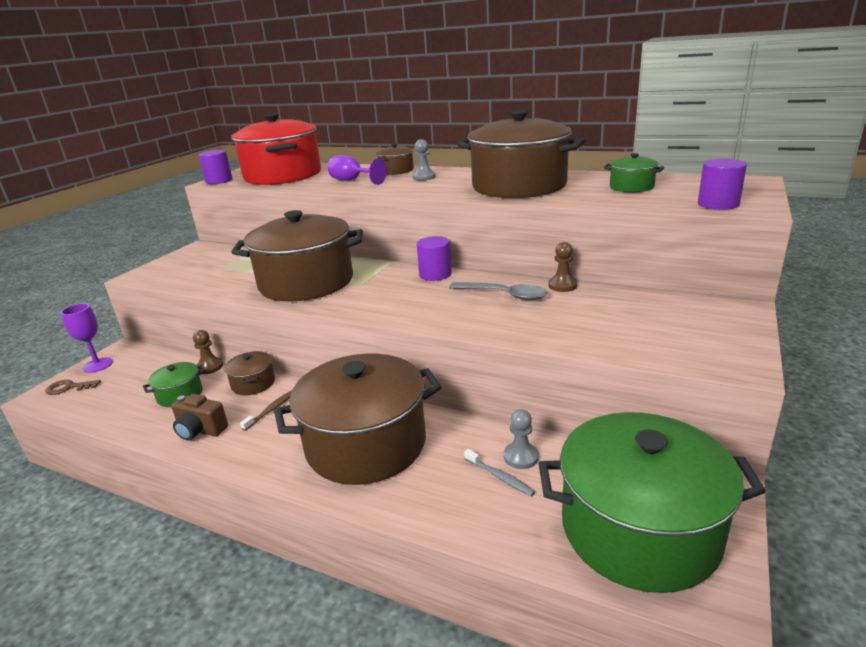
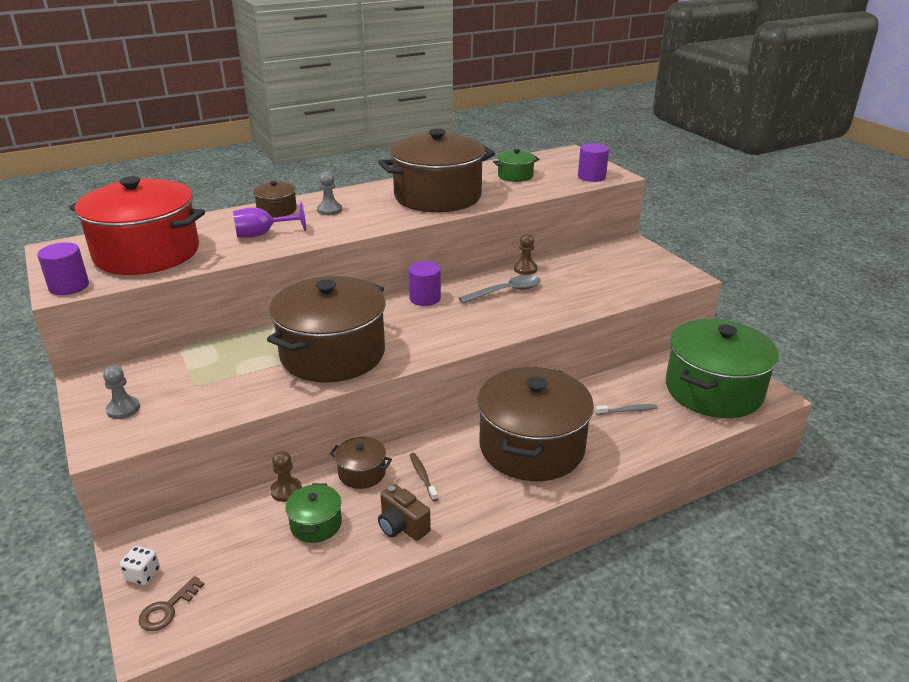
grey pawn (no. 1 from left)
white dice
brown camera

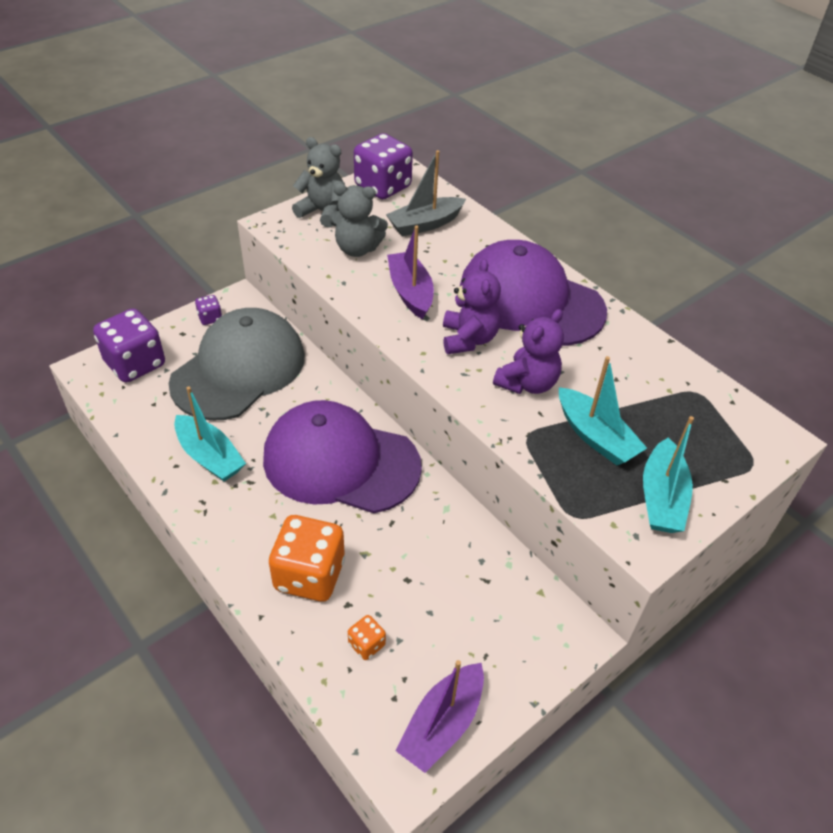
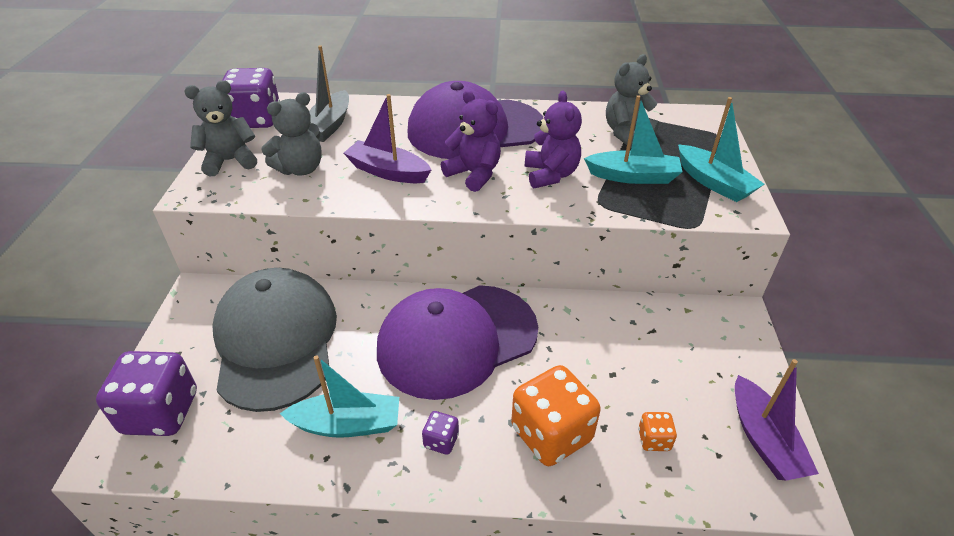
purple dice (no. 3 from left)
grey teddy bear (no. 3 from left)

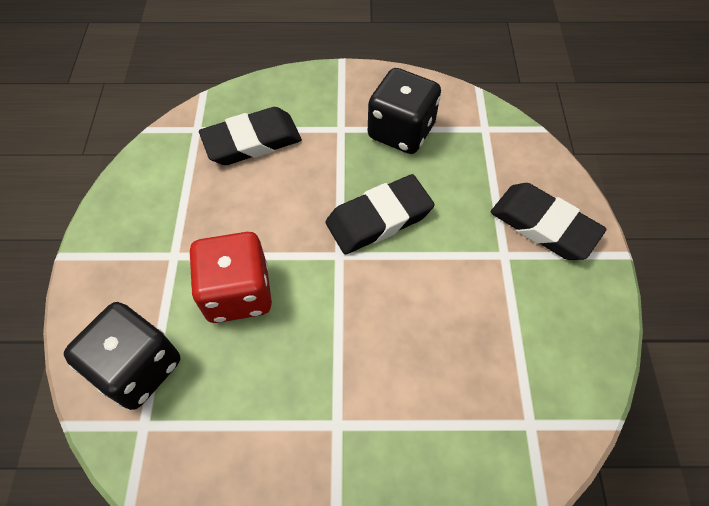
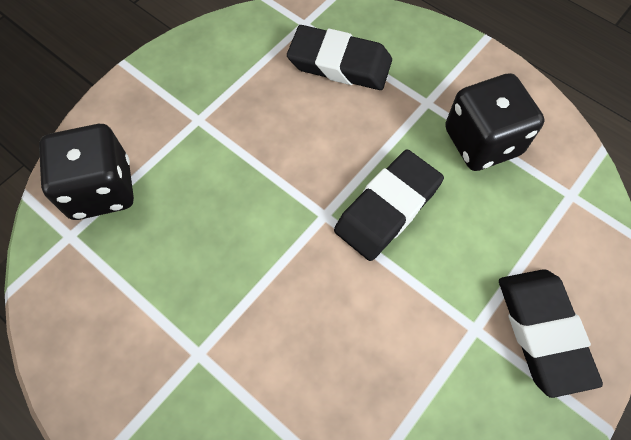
black eraser (no. 2 from left)
red dice

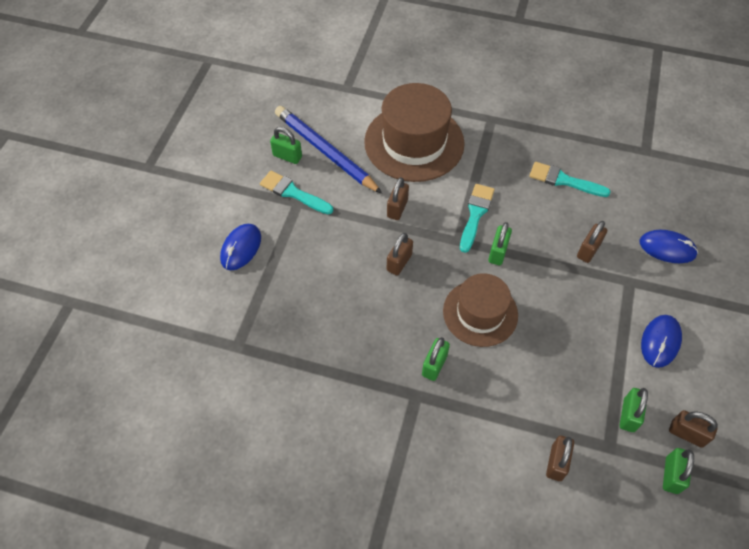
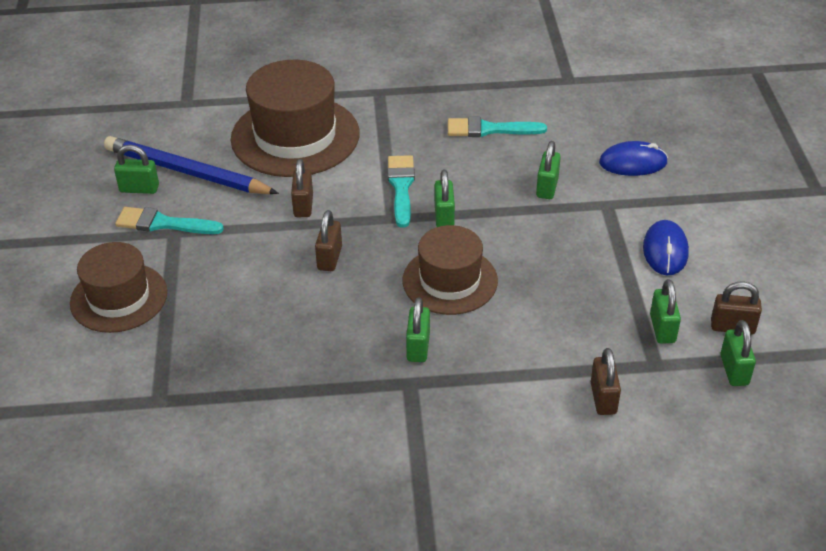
brown hat (no. 1 from left)
green padlock (no. 4 from left)

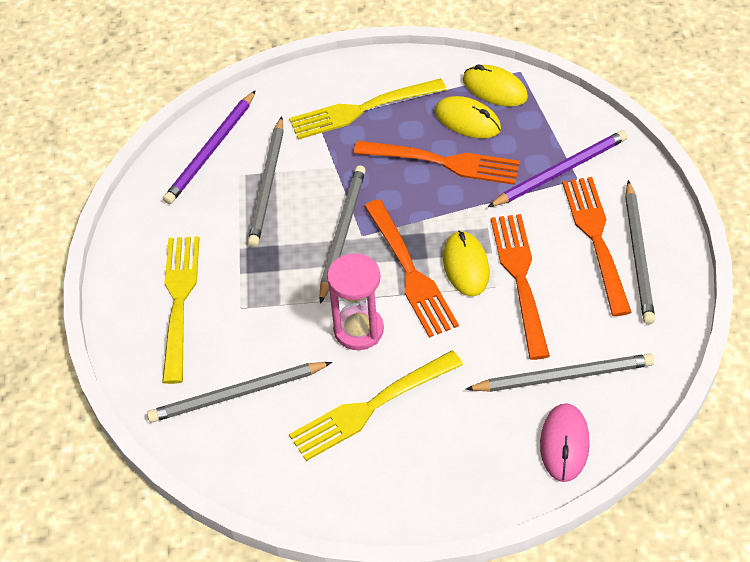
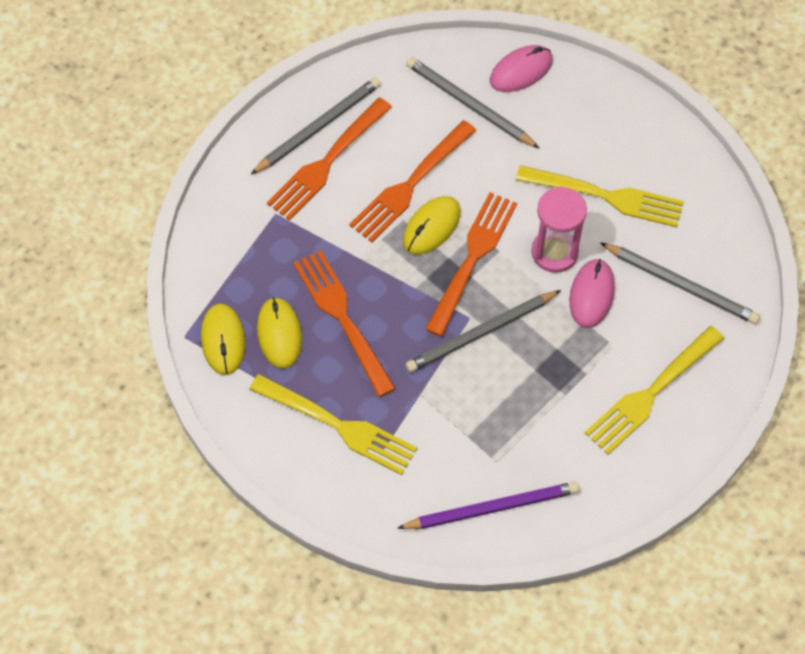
pink mouse (no. 2 from left)
grey pencil (no. 2 from left in the first image)
purple pencil (no. 2 from left in the first image)

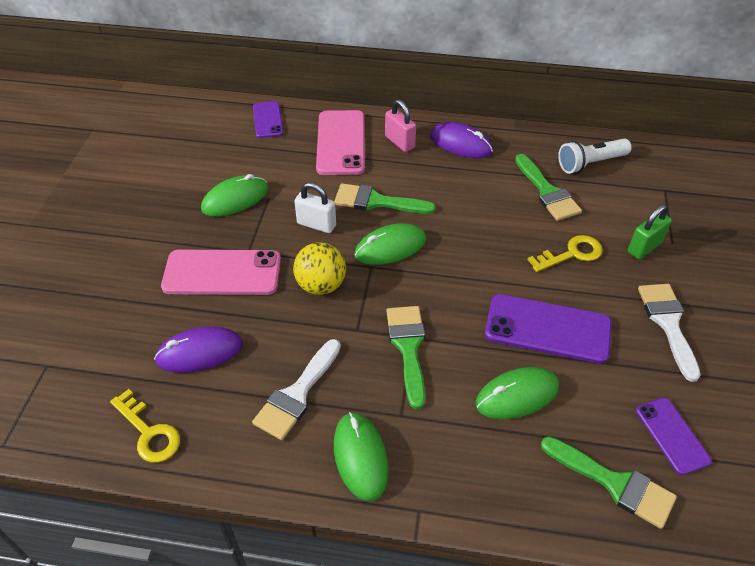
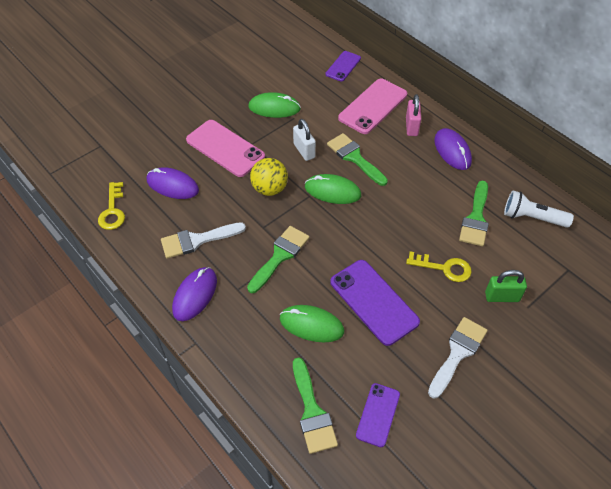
purple mouse (no. 2 from left)

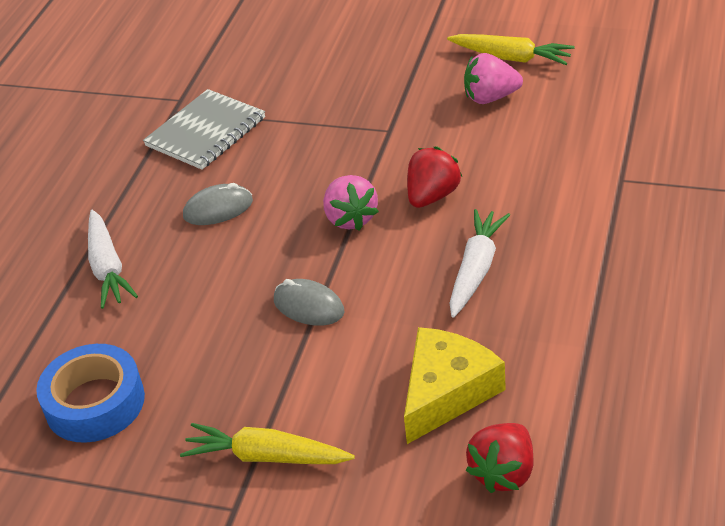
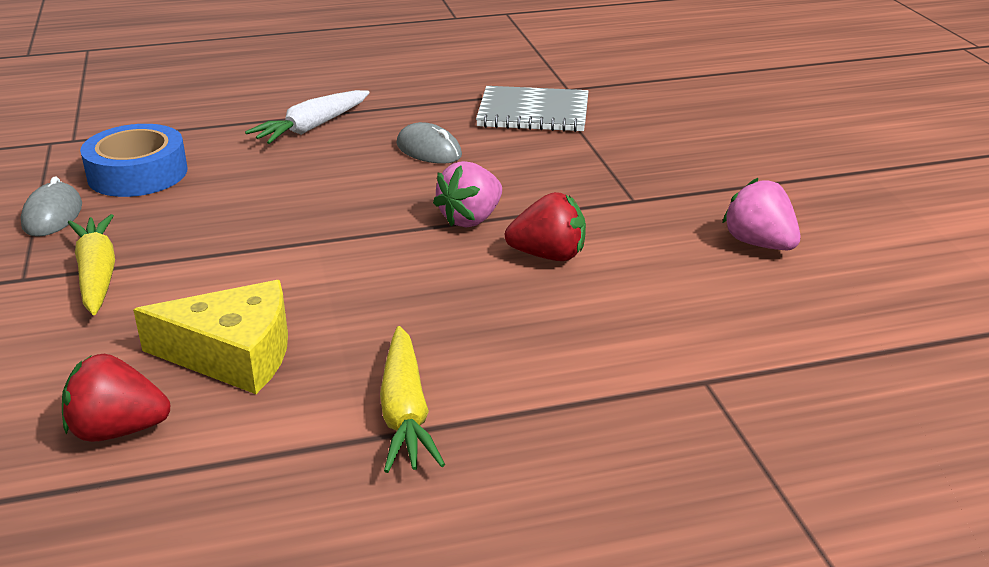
grey mouse (no. 1 from left)
yellow carrot (no. 2 from left)
white carrot (no. 2 from left in the first image)

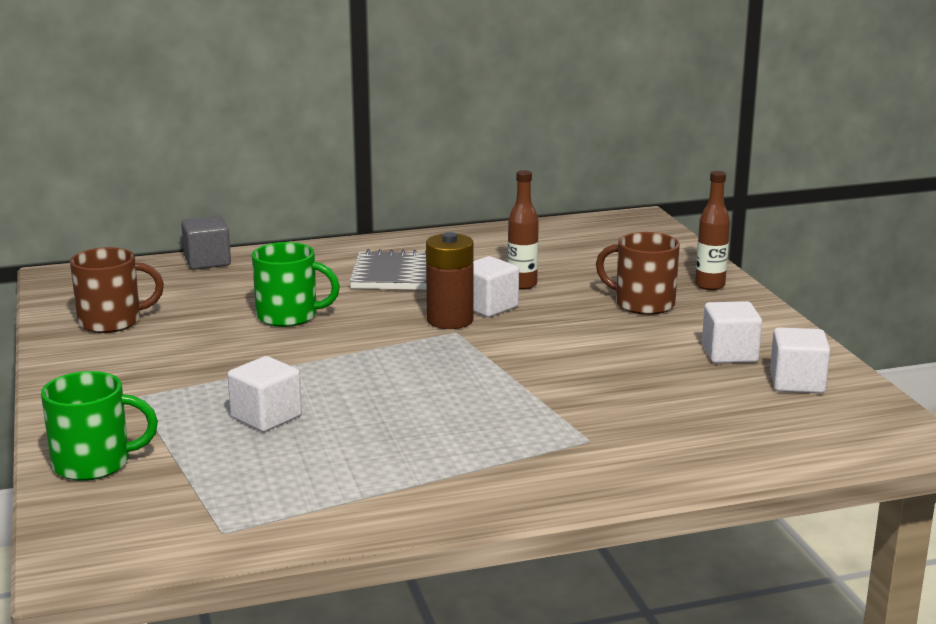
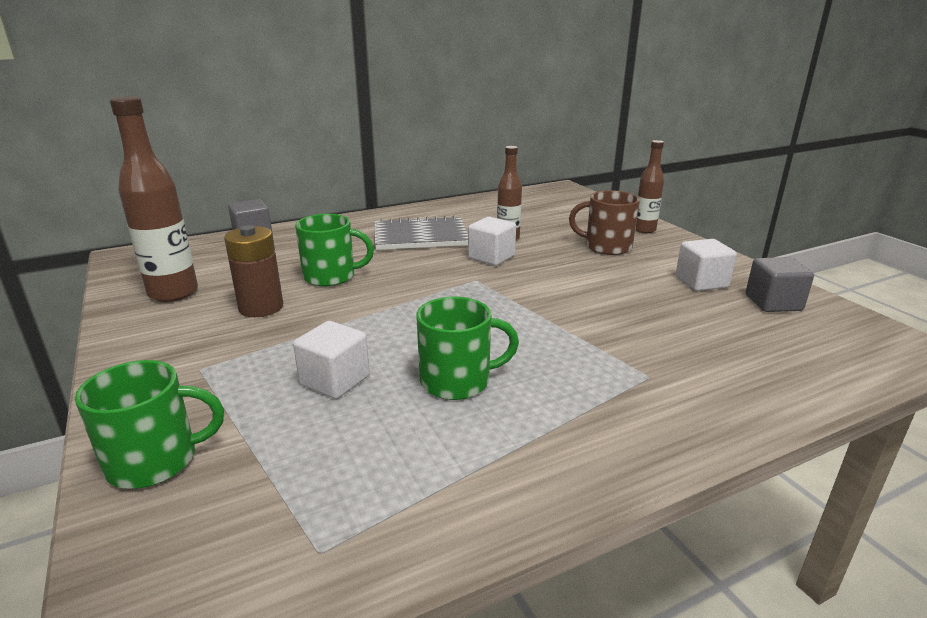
brown bottle (no. 1 from left)
brown battery
green mug (no. 3 from left)
grey cube (no. 2 from left)

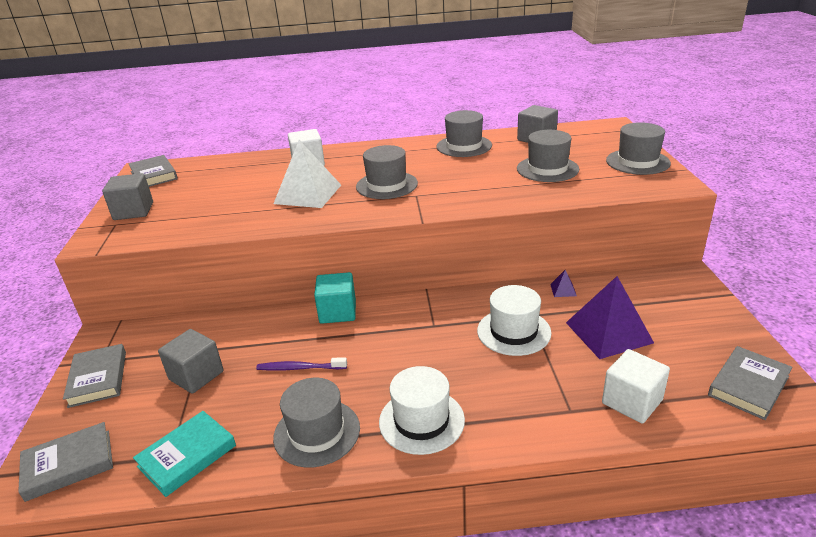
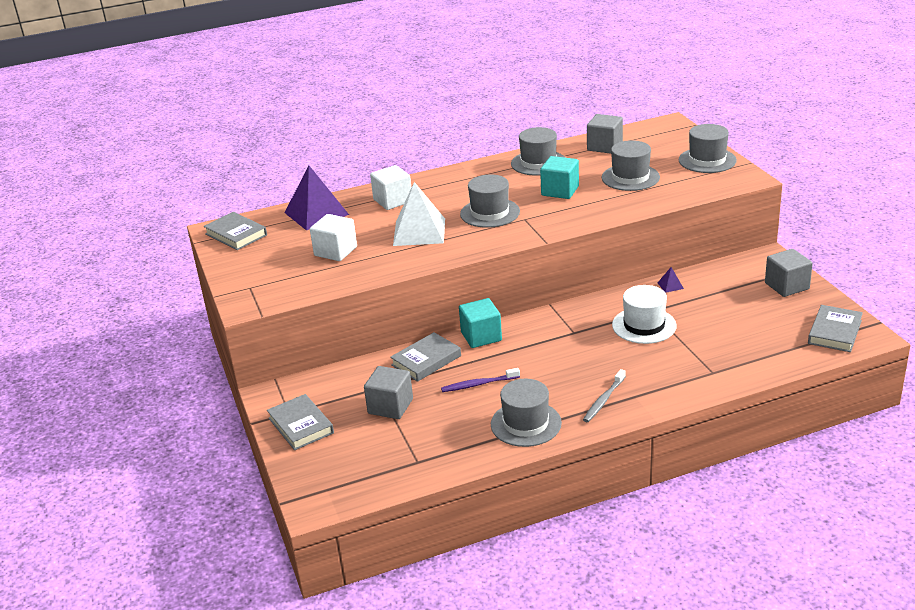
purple pyramid (no. 1 from left)
white cube (no. 1 from left)
grey book (no. 3 from left)
turquoise cube (no. 2 from left)
grey toothbrush
grey cube (no. 3 from left)
turquoise book

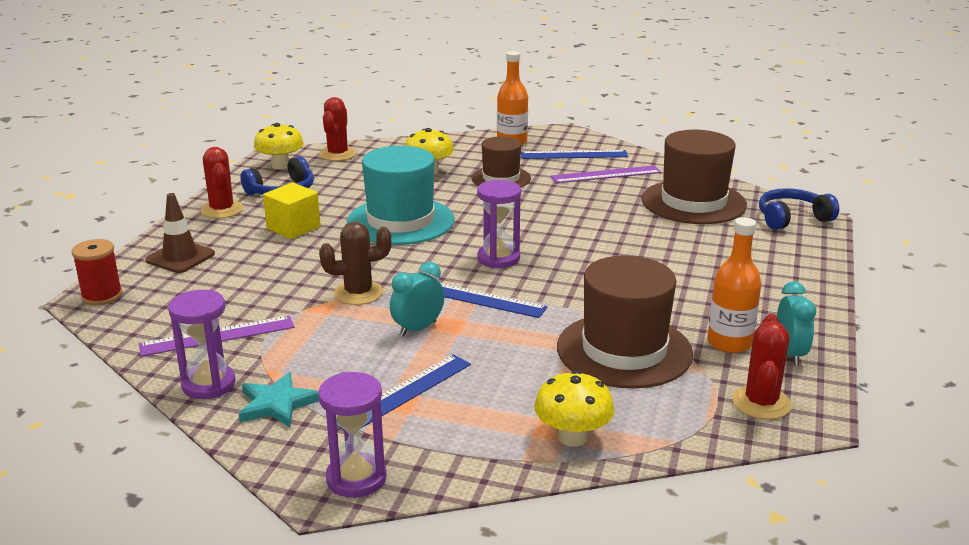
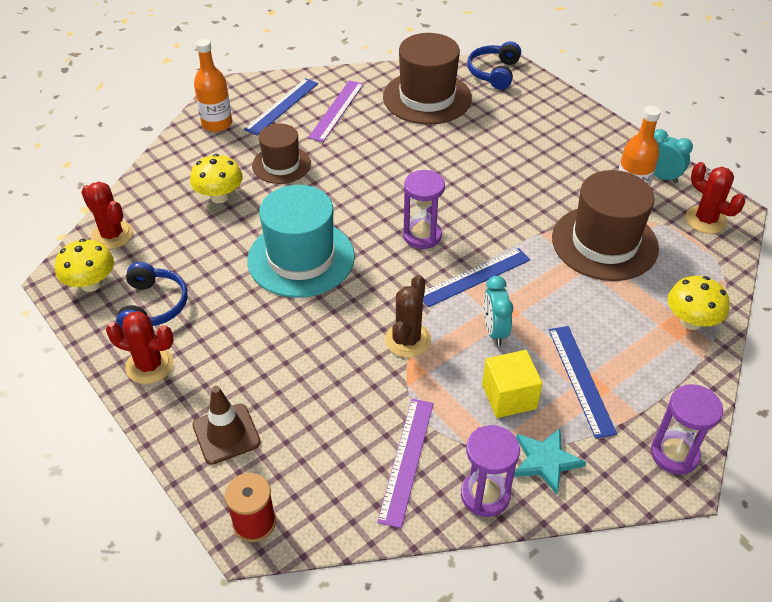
yellow cube

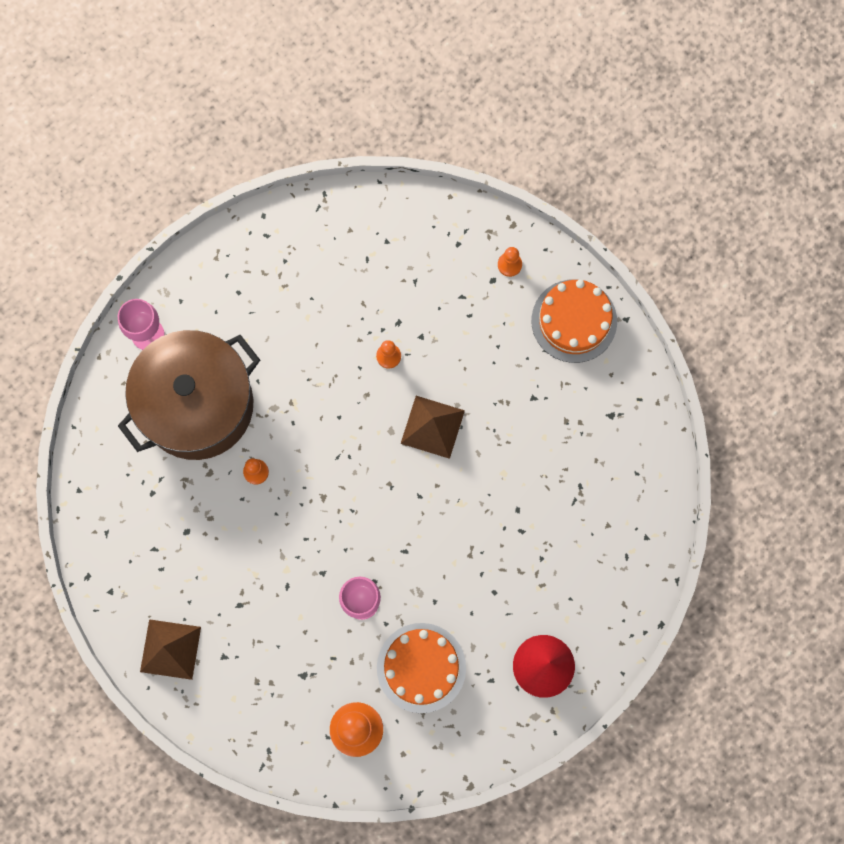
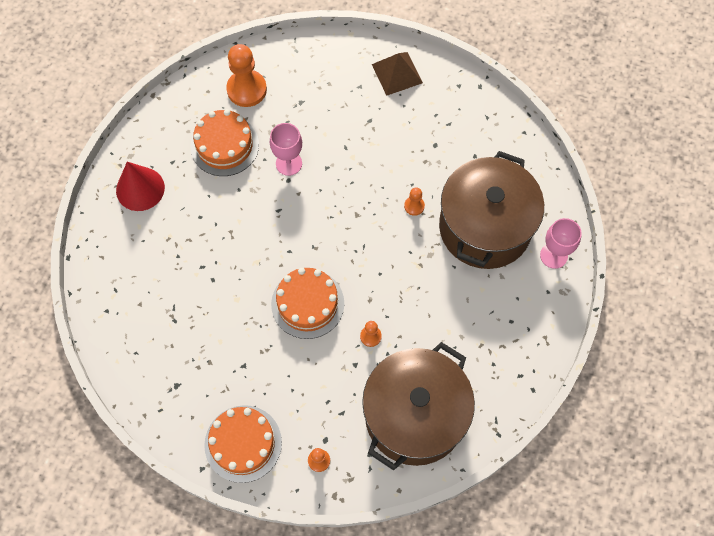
orange cake (no. 3 from left)
brown pot (no. 1 from left)

